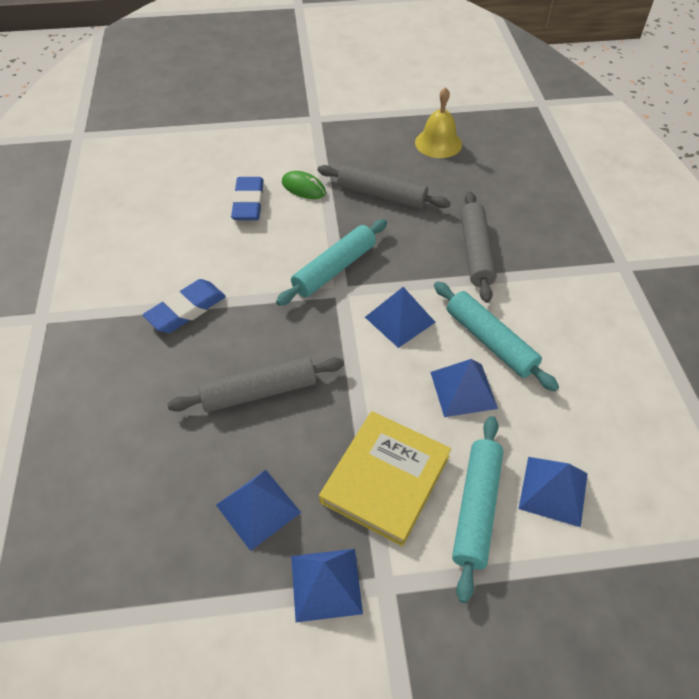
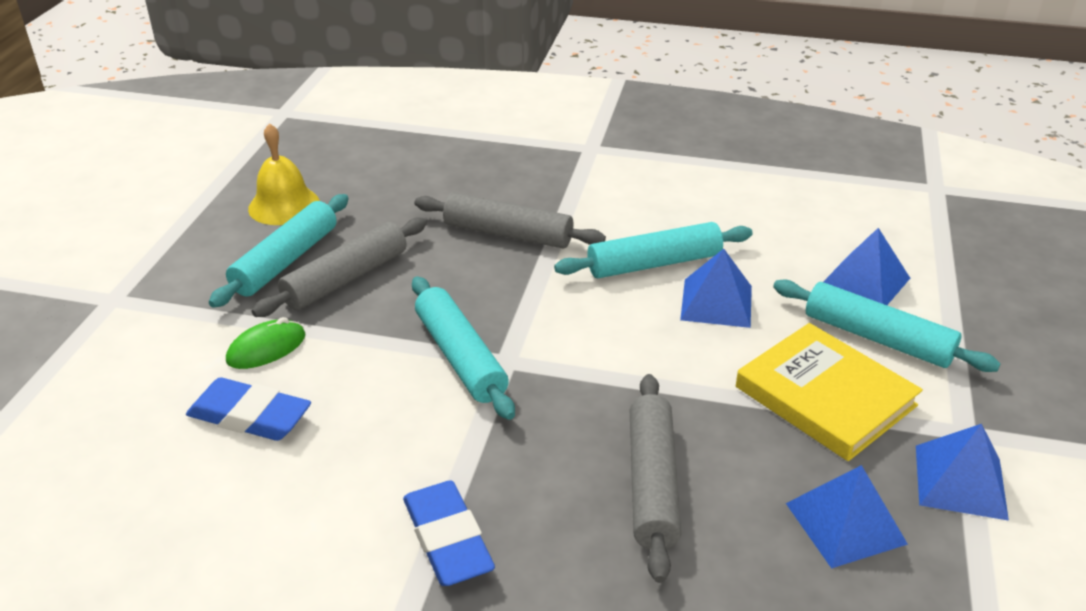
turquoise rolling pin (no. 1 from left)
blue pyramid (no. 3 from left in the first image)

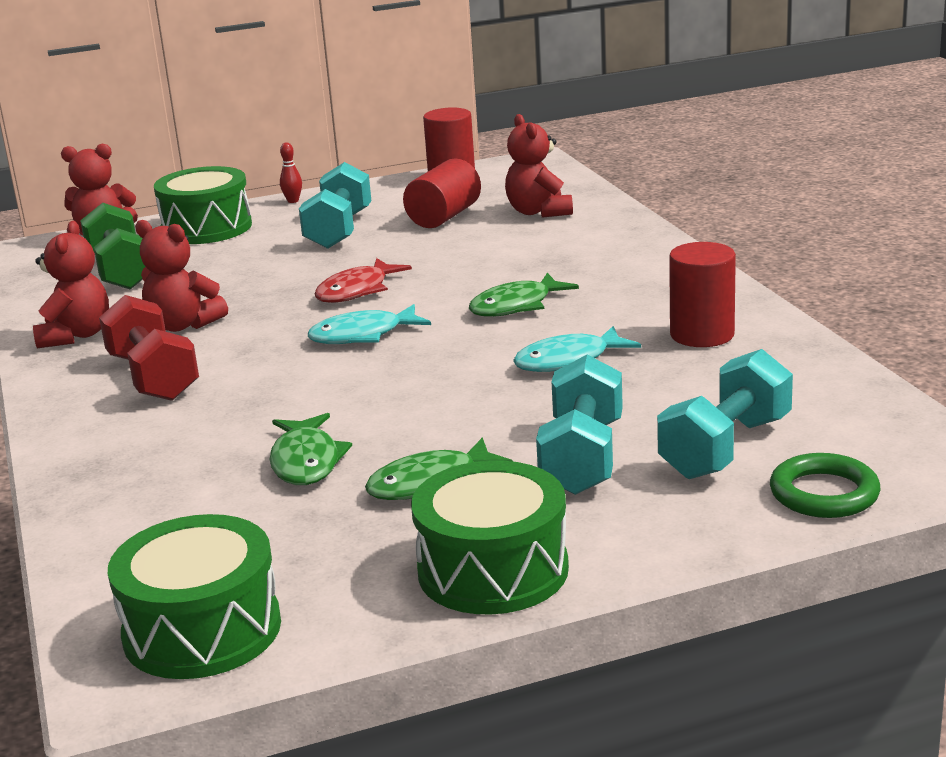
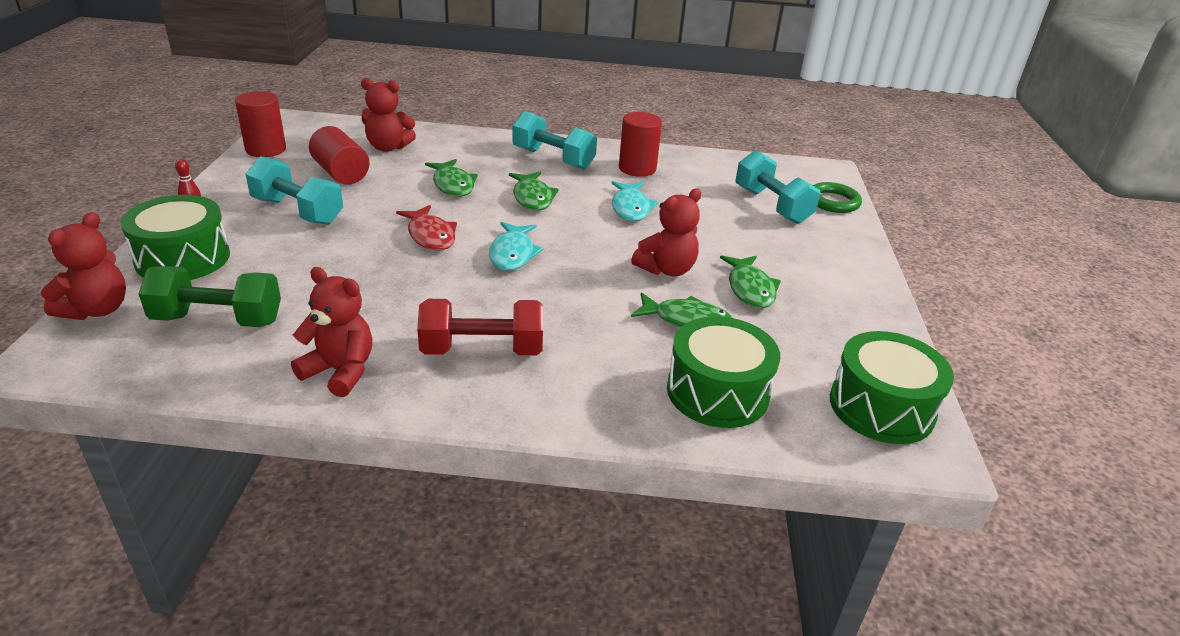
green fish (no. 1 from left)
turquoise dumbbell (no. 2 from left)
red teddy bear (no. 4 from left)
green drum (no. 2 from left)

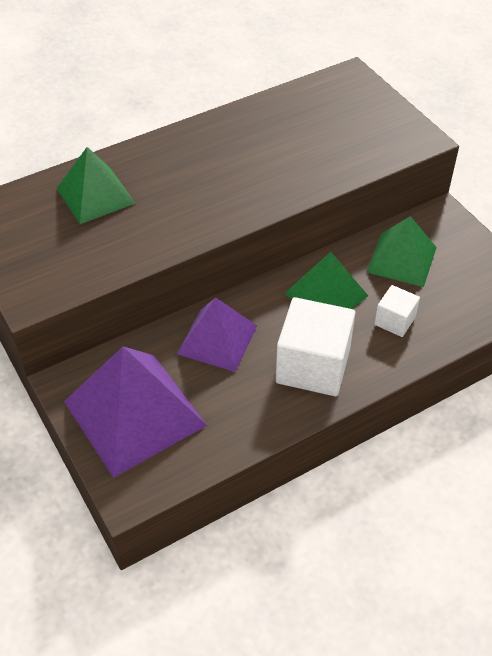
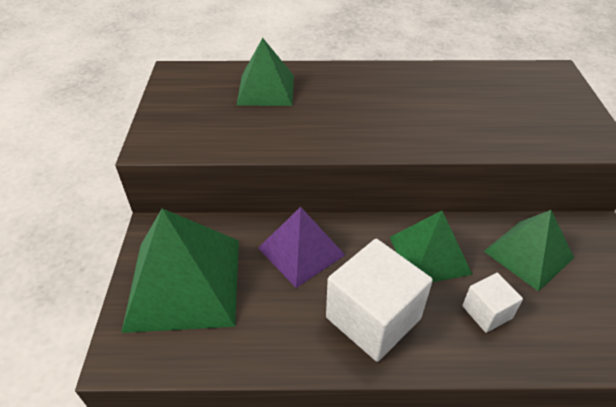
green pyramid (no. 1 from left)

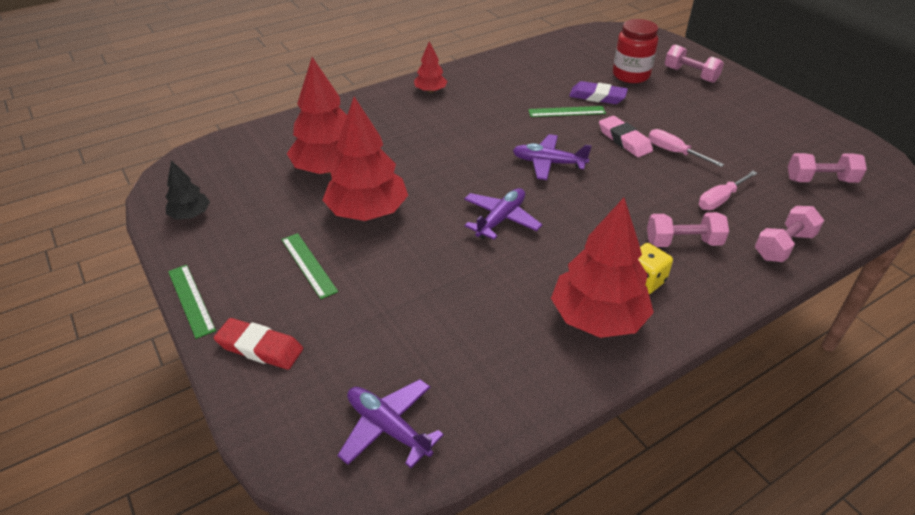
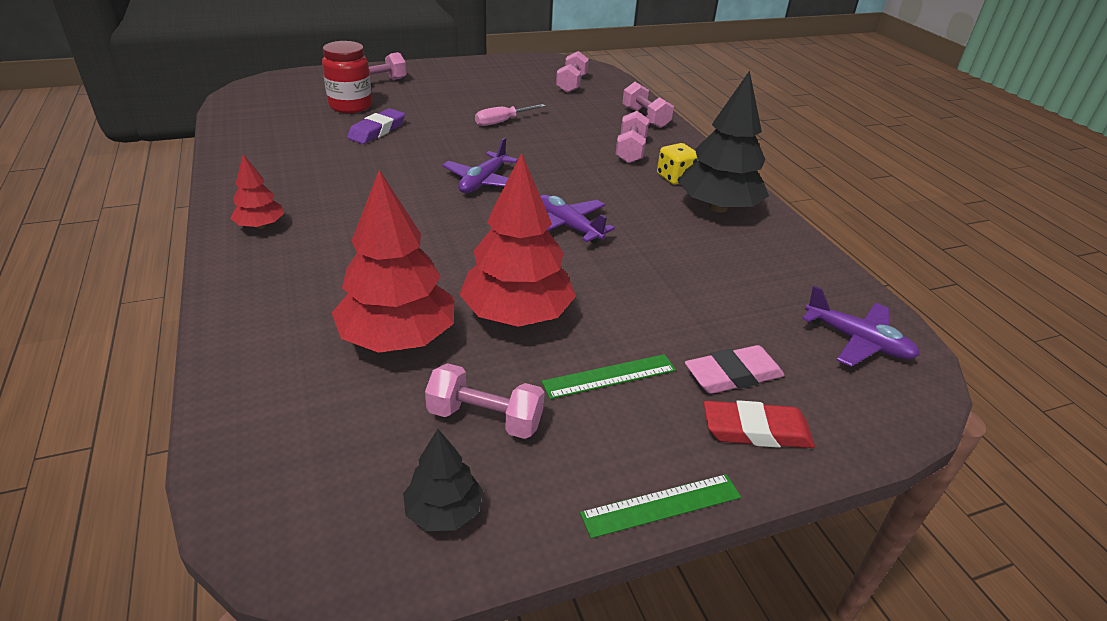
pink dumbbell (no. 2 from left)
black tree (no. 2 from left)
pink eraser
red eraser
purple plane (no. 3 from left)
green ruler (no. 3 from left in the first image)
pink screwdriver (no. 2 from left in the first image)

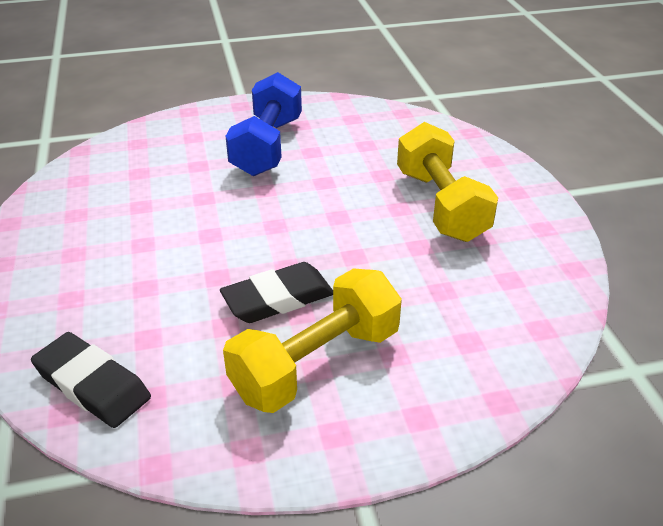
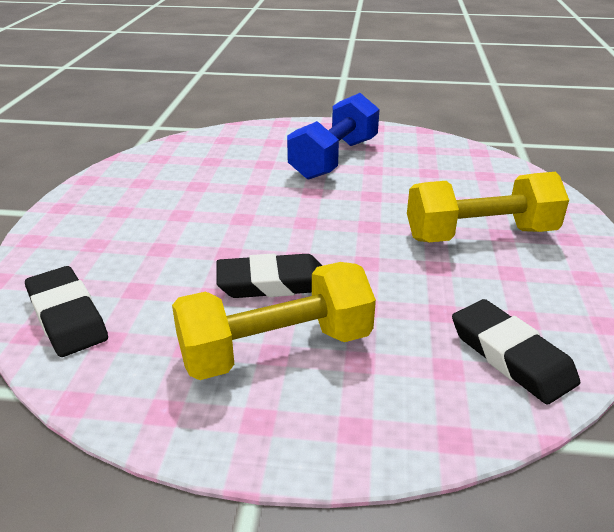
yellow dumbbell (no. 2 from left)
black eraser (no. 3 from left)

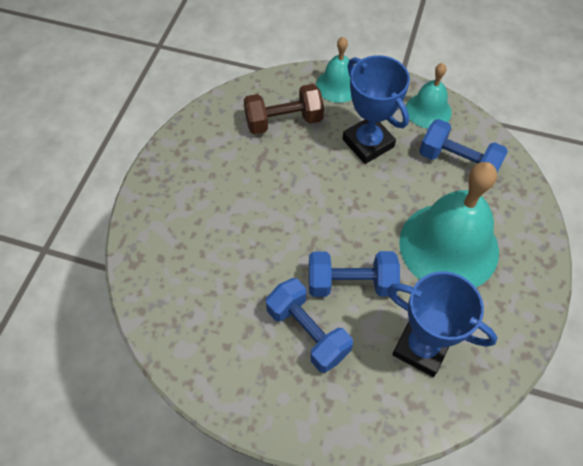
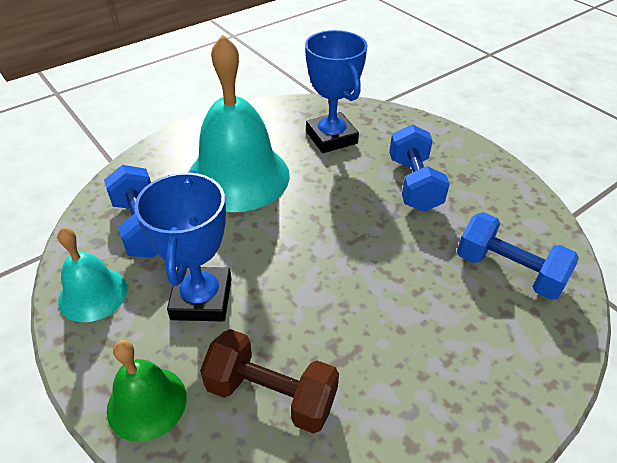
green bell
blue dumbbell (no. 3 from left)

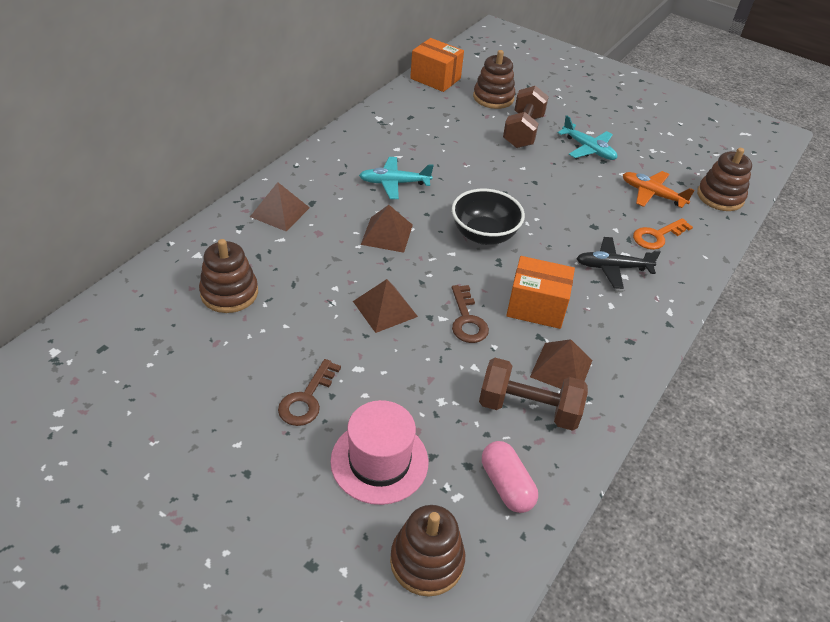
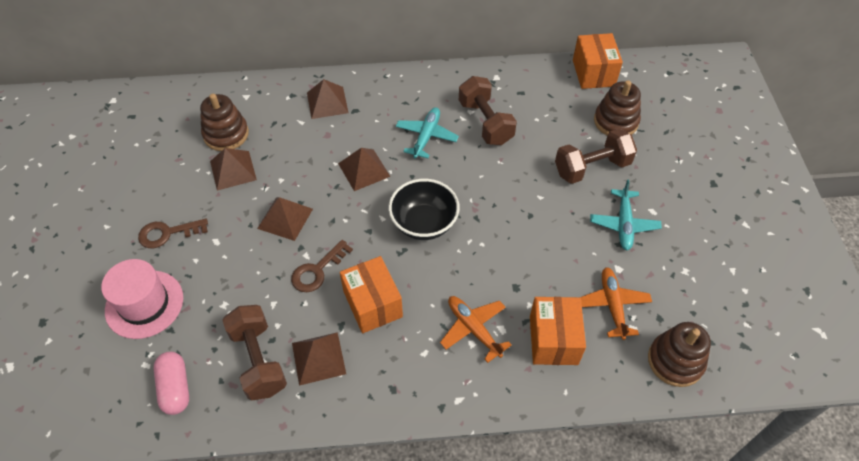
pink capsule
brown pyramid (no. 1 from left)
turquoise plane (no. 1 from left)
orange plane (no. 1 from left)
brown dumbbell (no. 2 from left)
orange box (no. 2 from left)
brown stacking toy (no. 2 from left in the first image)

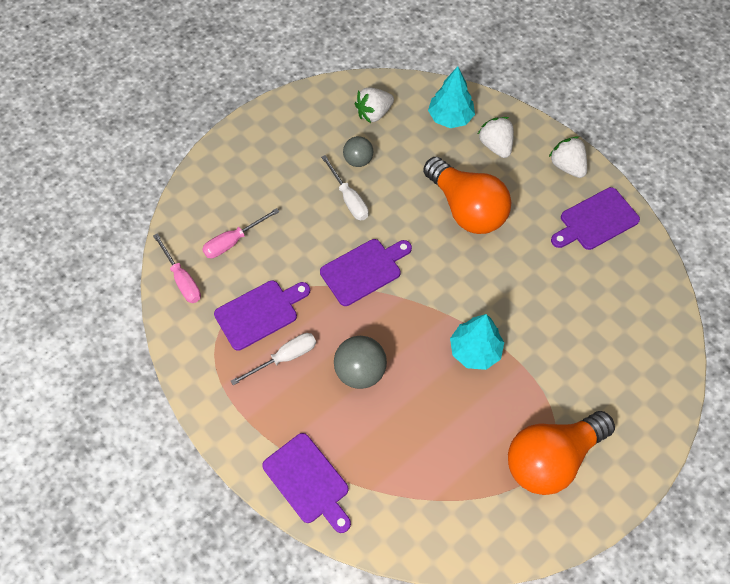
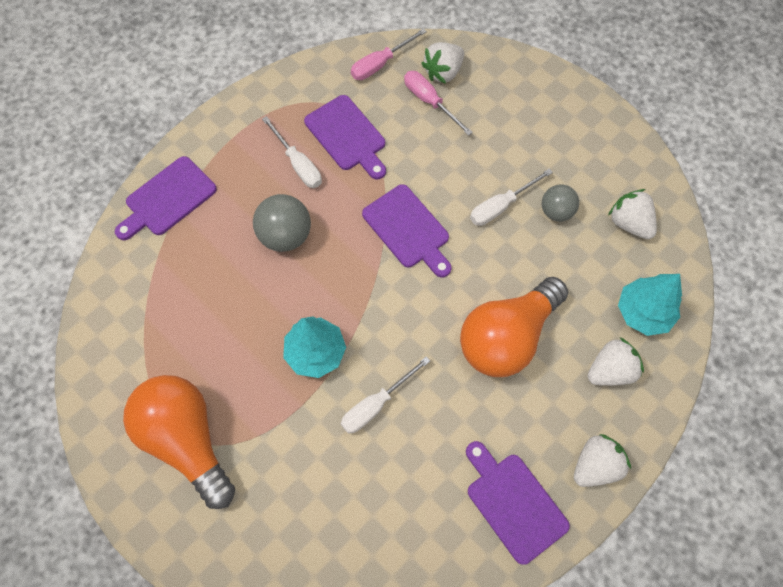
white screwdriver (no. 2 from left)
white strawberry (no. 1 from left)

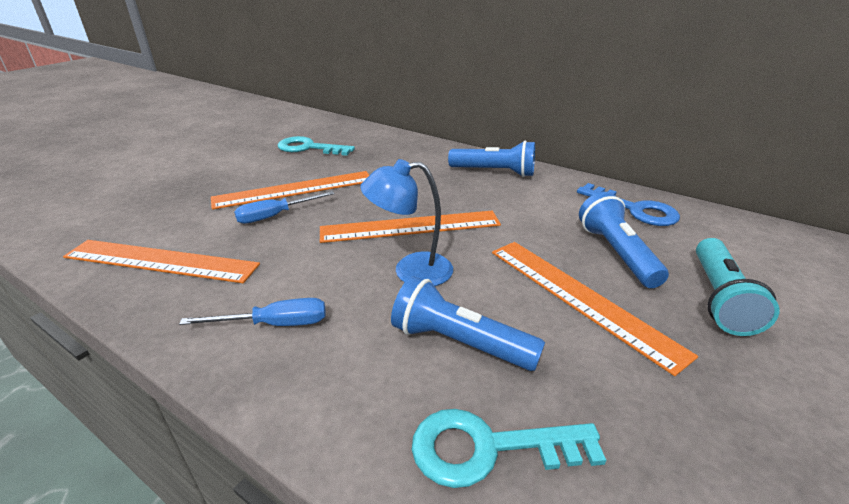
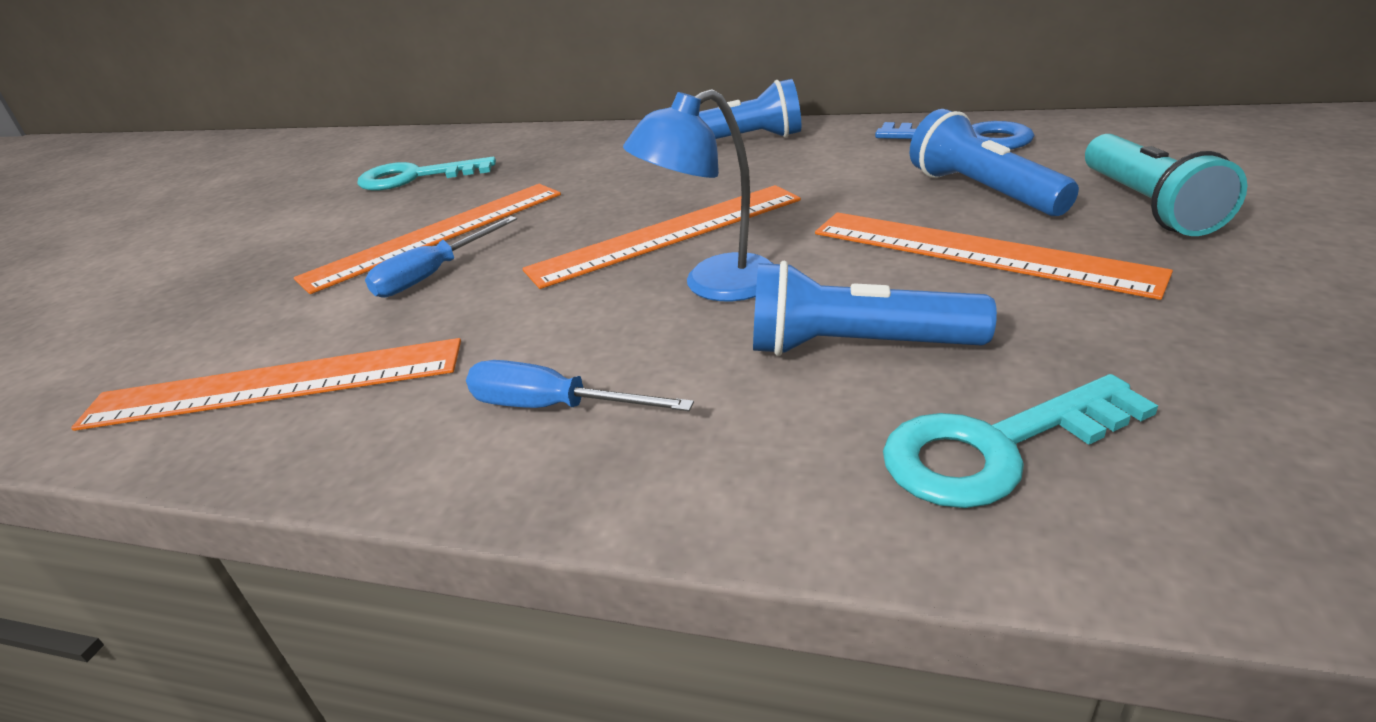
blue screwdriver (no. 2 from left)

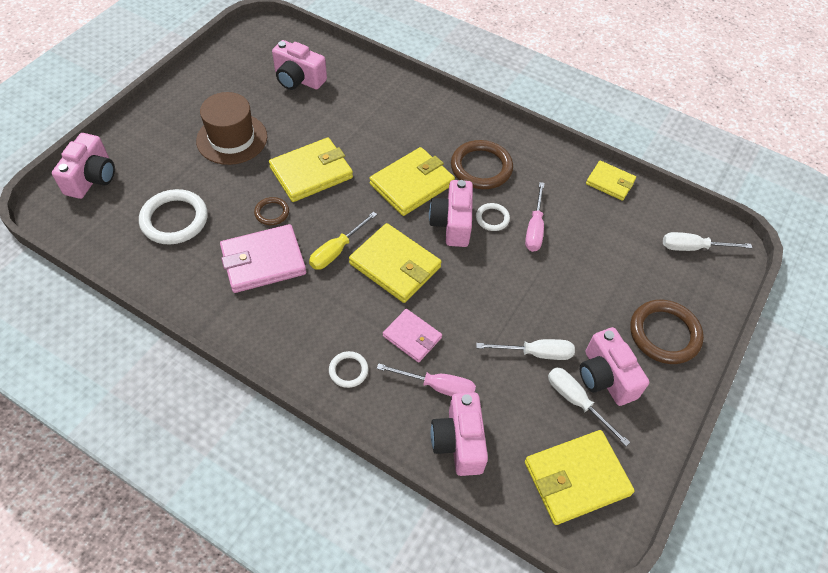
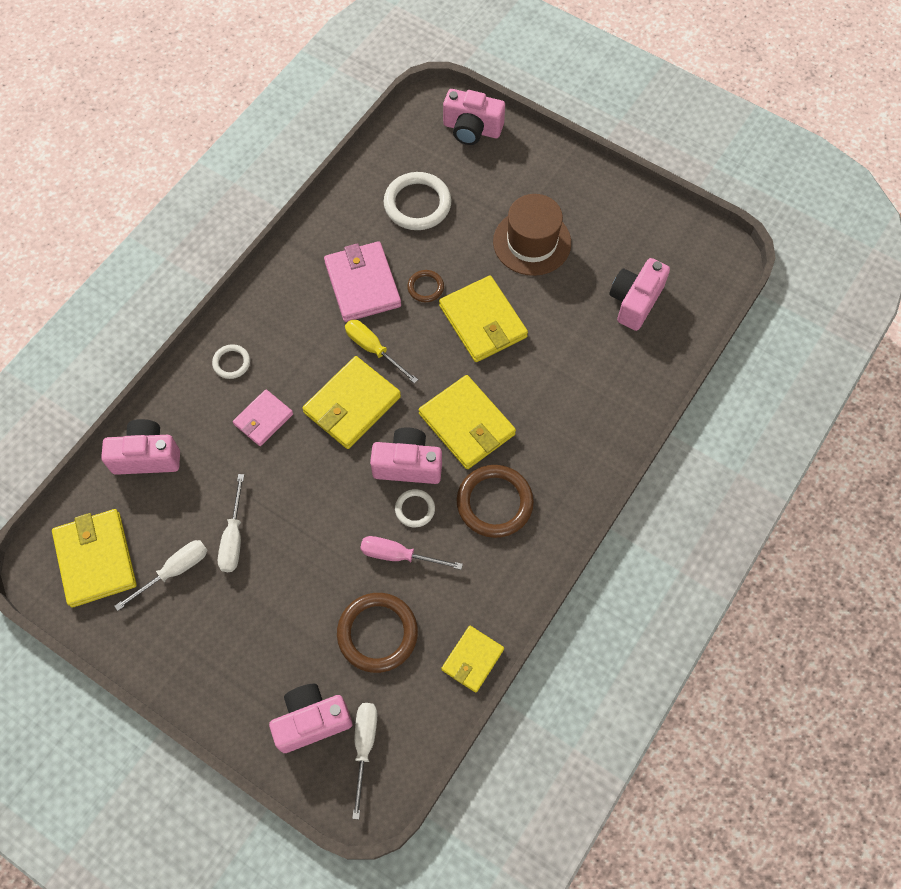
pink camera (no. 2 from left)
brown ring (no. 1 from left)
pink screwdriver (no. 1 from left in the first image)

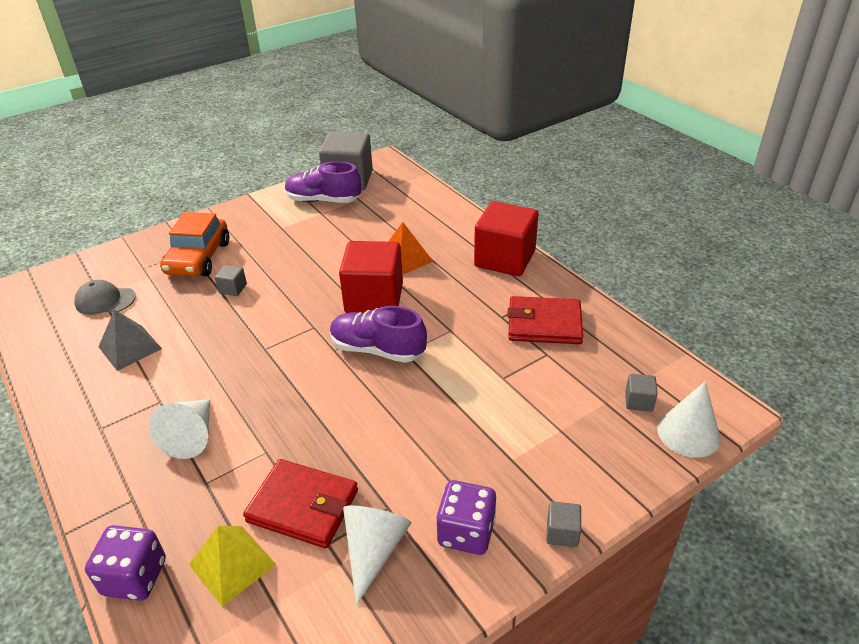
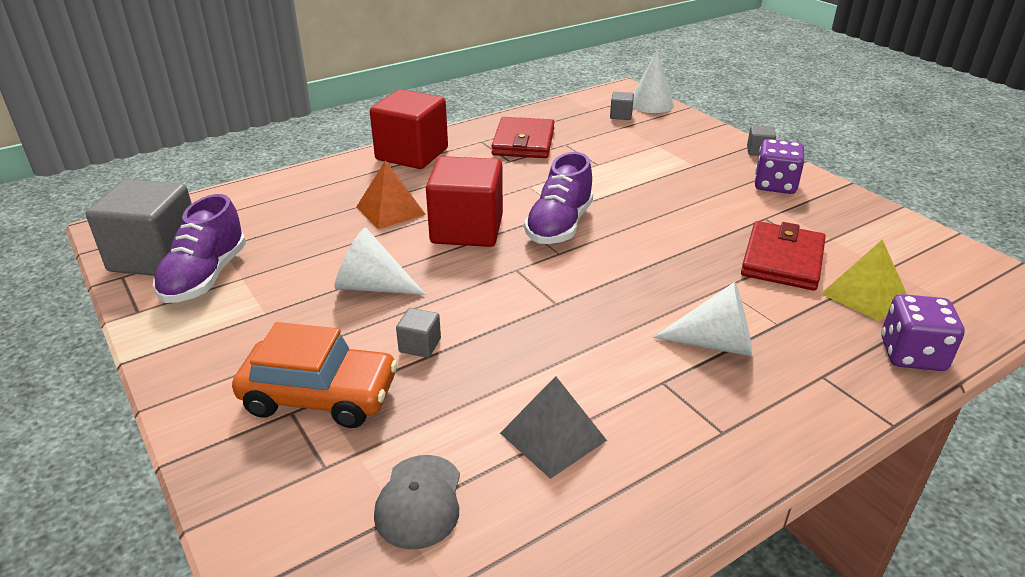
white cone (no. 1 from left)

